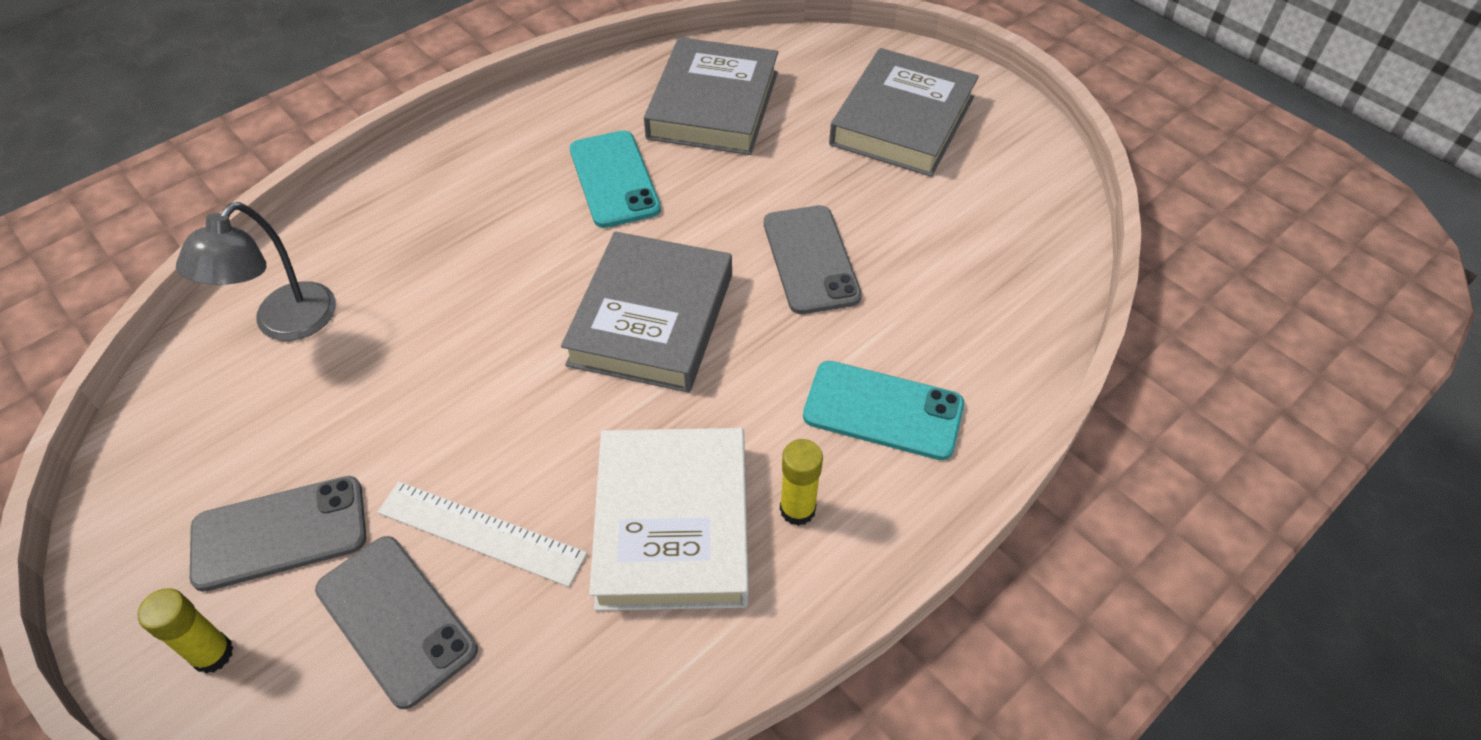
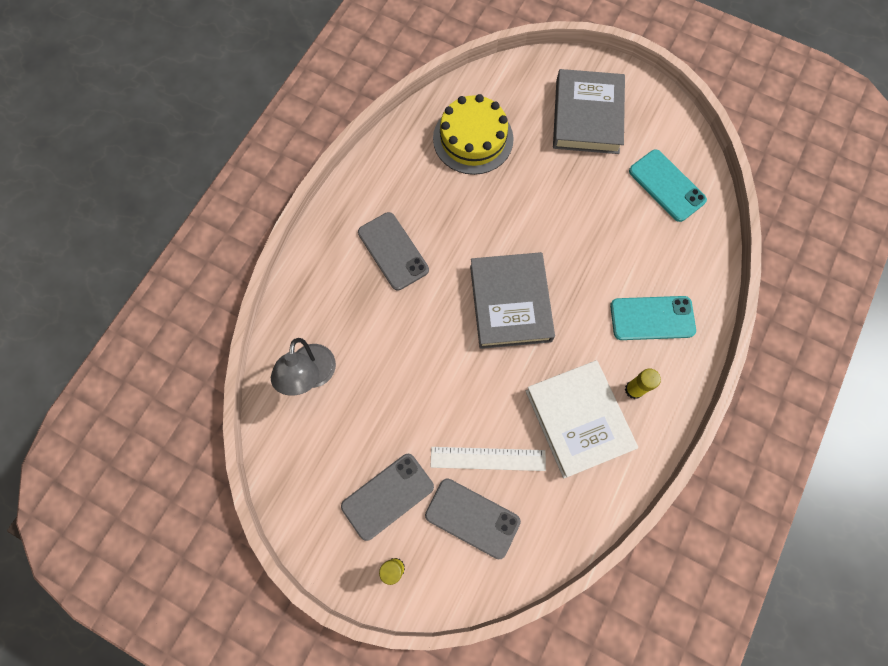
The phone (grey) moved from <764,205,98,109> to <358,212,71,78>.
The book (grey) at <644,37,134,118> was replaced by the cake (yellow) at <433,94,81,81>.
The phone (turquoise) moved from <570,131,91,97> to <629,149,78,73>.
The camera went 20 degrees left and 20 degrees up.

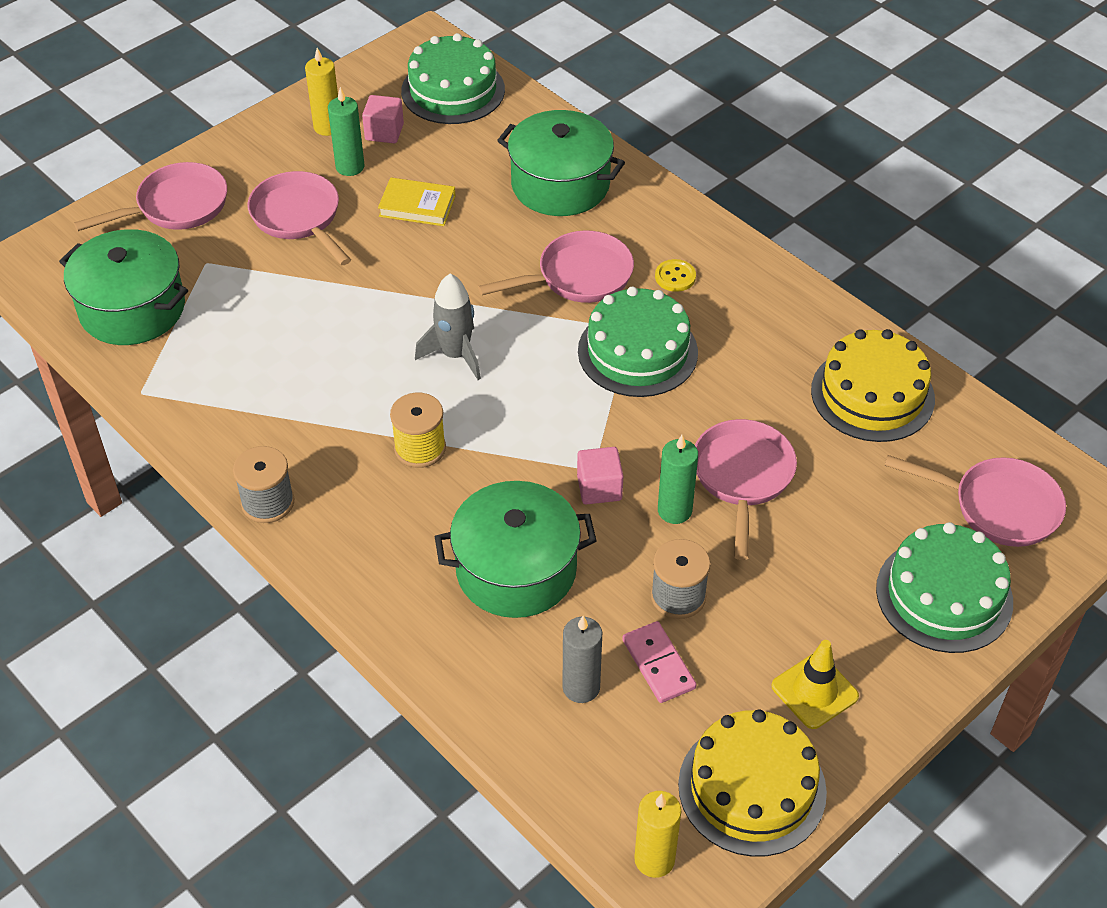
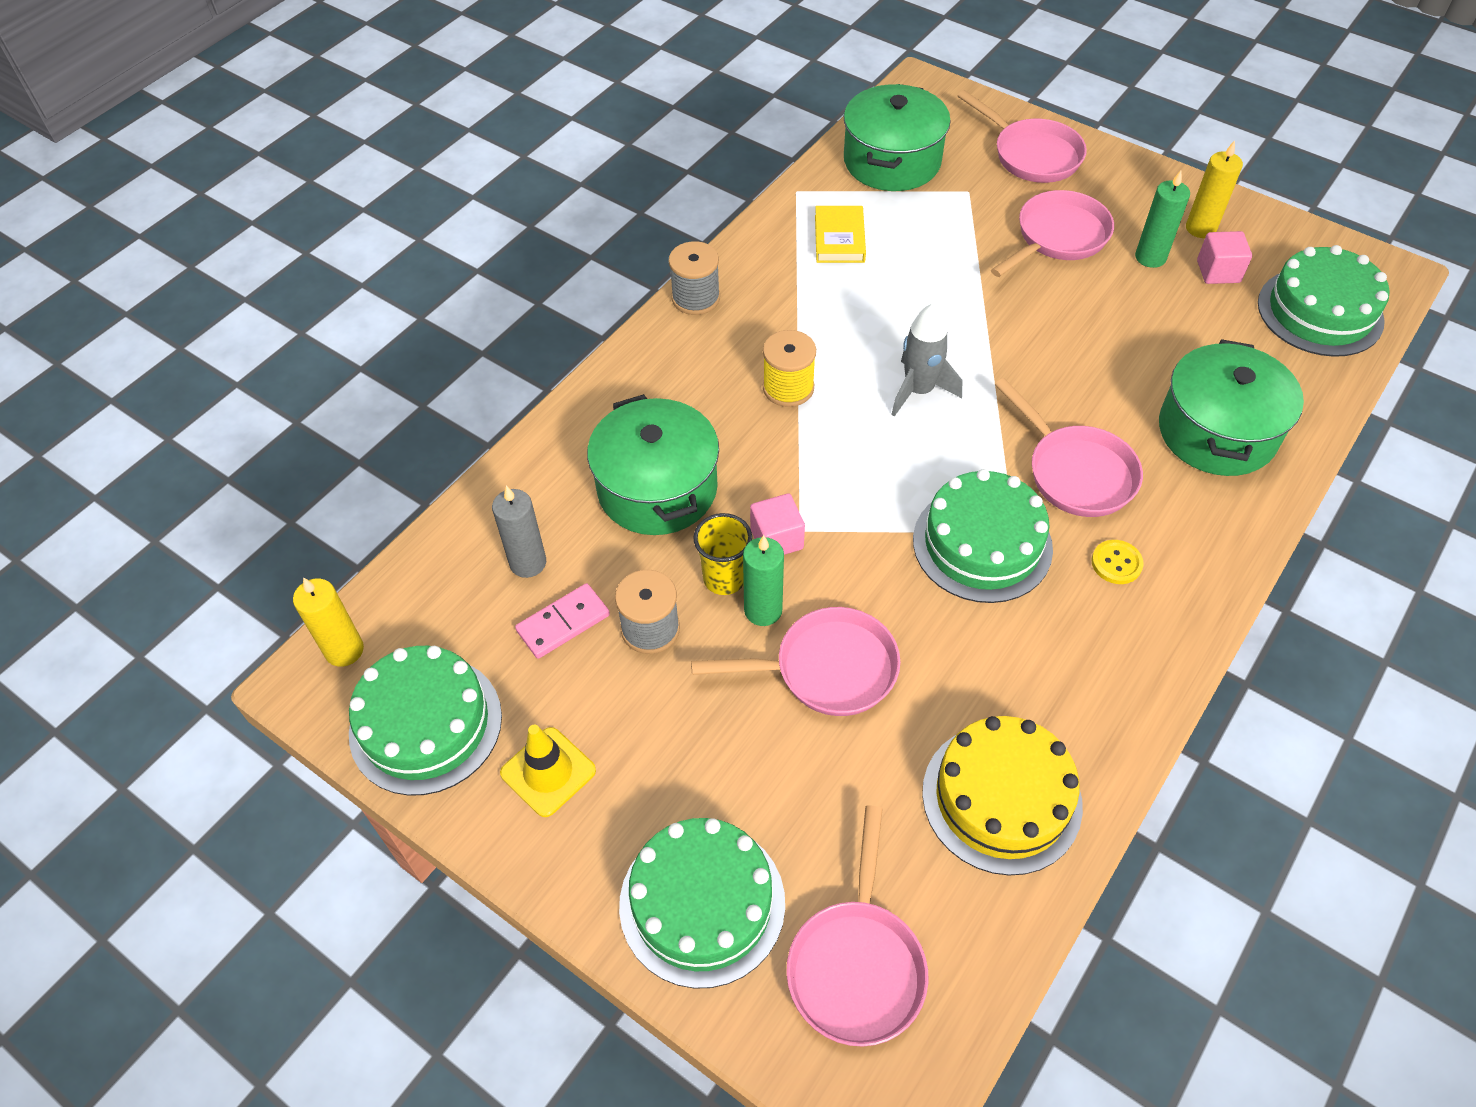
The cake (yellow) at <678,709,149,148> became the cake (green) at <349,646,153,150>.
The cup (yellow) at <693,513,59,82> appeared.
The book (yellow) moved from <378,177,78,49> to <815,206,51,57>.
The camera went 80 degrees right and 5 degrees up.

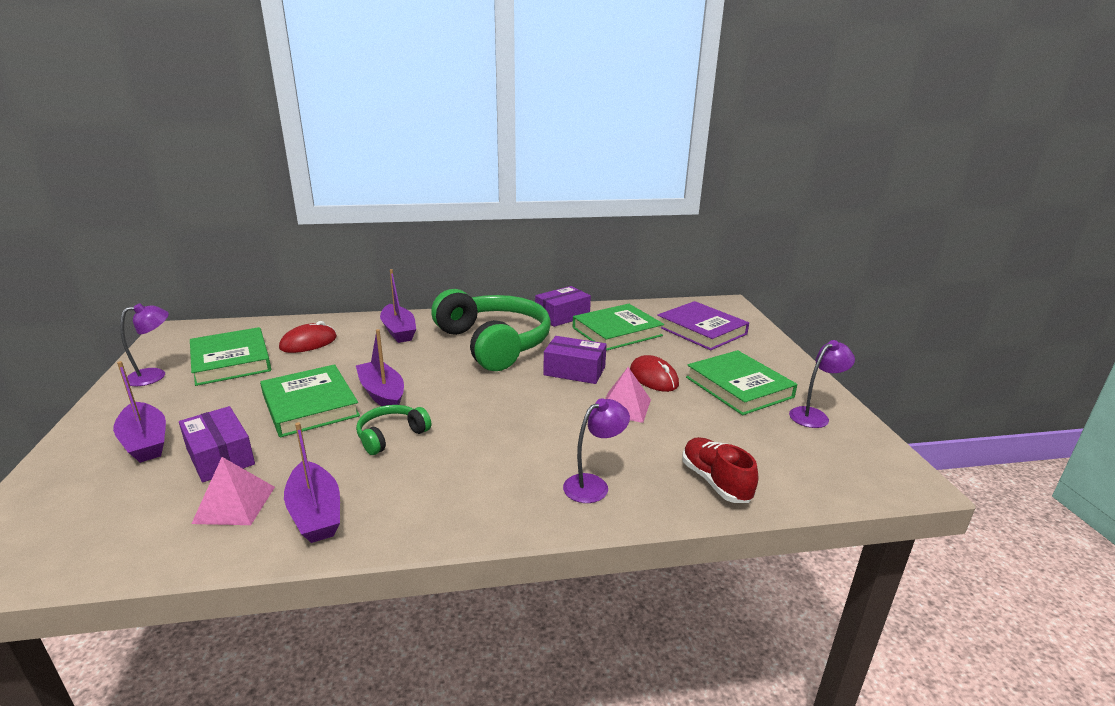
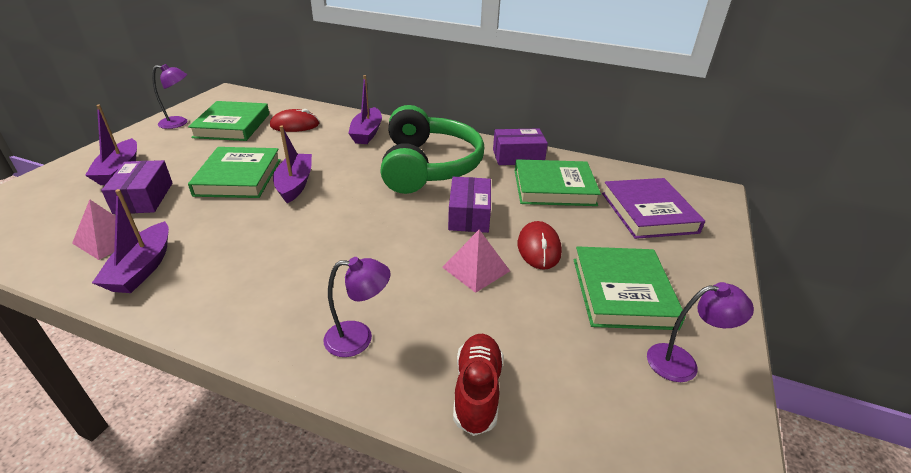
The box (purple) at <543,336,64,48> turned 45 degrees clockwise.
The headphones (green) at <356,405,75,50> disappeared.
The camera went 30 degrees right and 10 degrees up.

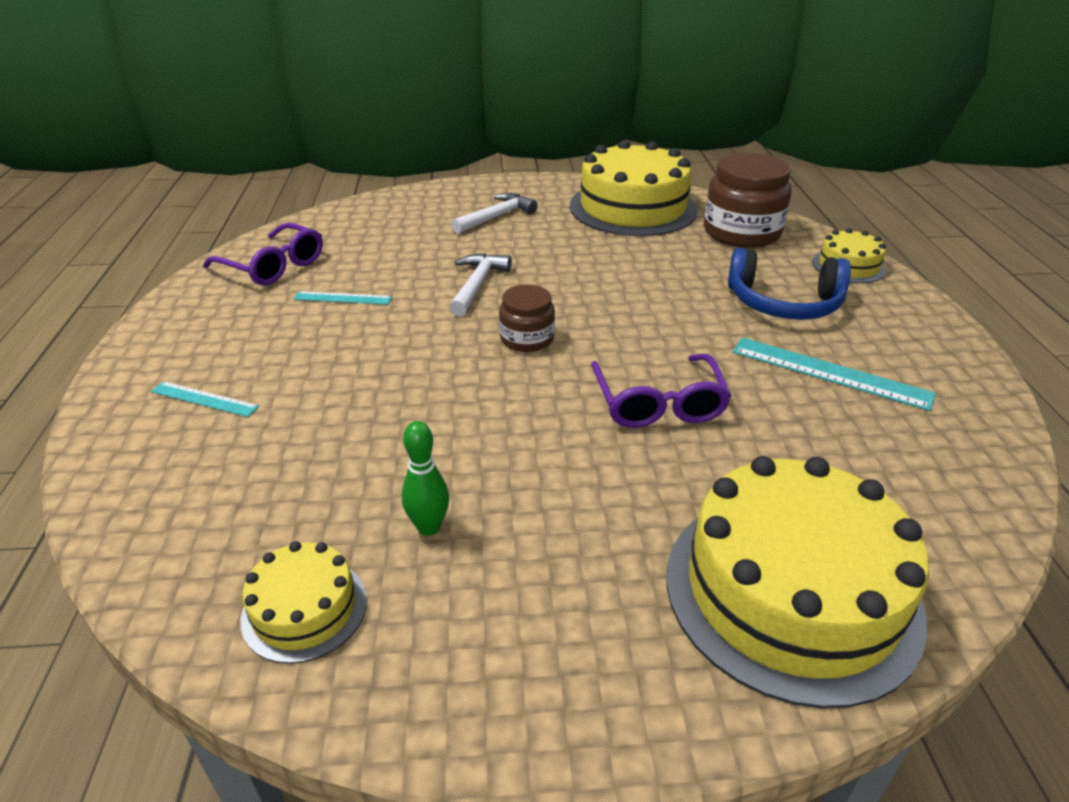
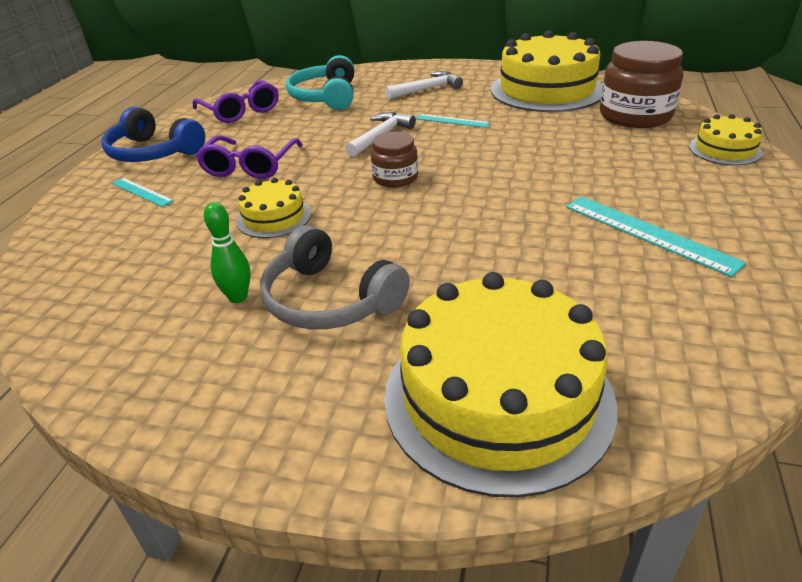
The headphones (blue) moved from <728,248,123,72> to <102,107,103,55>.
The glasses (purple) moved from <591,354,140,74> to <196,136,107,43>.
The cake (yellow) moved from <240,541,127,123> to <237,178,74,60>.
The headphones (grey) at <260,225,150,104> appeared.
The headphones (turquoise) at <286,55,68,55> appeared.
The ruler (turquoise) moved from <293,291,99,14> to <416,114,75,14>.
The camera went 20 degrees right and 0 degrees up.

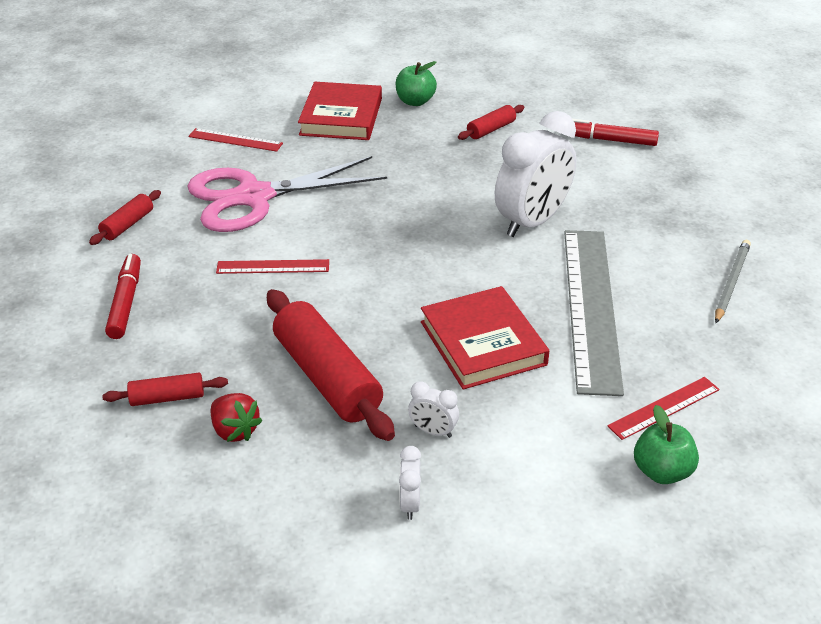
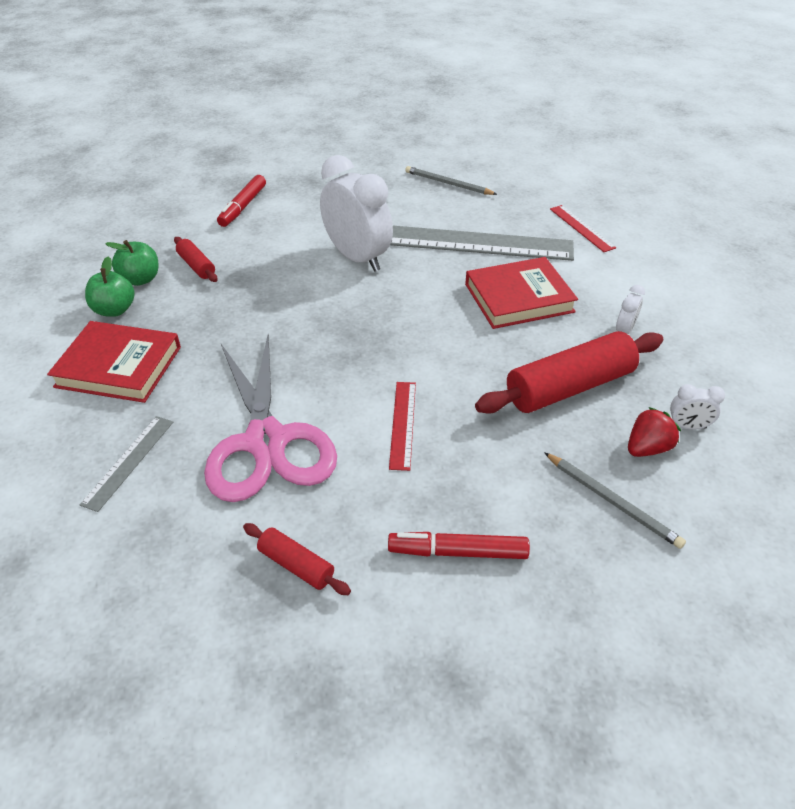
The ruler (red) at <189,128,94,24> became the ruler (grey) at <80,416,93,96>.
The apple (green) moved from <634,405,65,79> to <105,240,53,46>.
The rolling pin (red) at <102,373,126,33> was replaced by the pencil (grey) at <544,452,142,97>.
The clock (white) moved from <399,446,22,74> to <670,384,55,46>.
The camera went 85 degrees left and 5 degrees up.

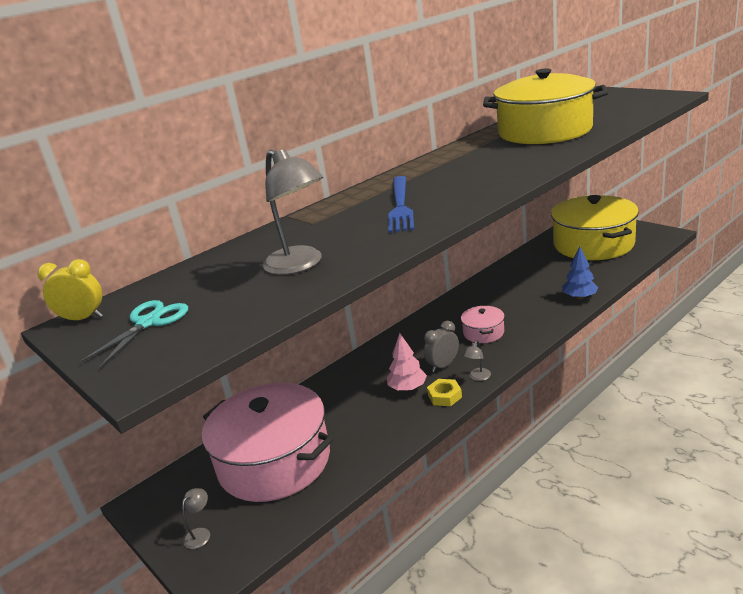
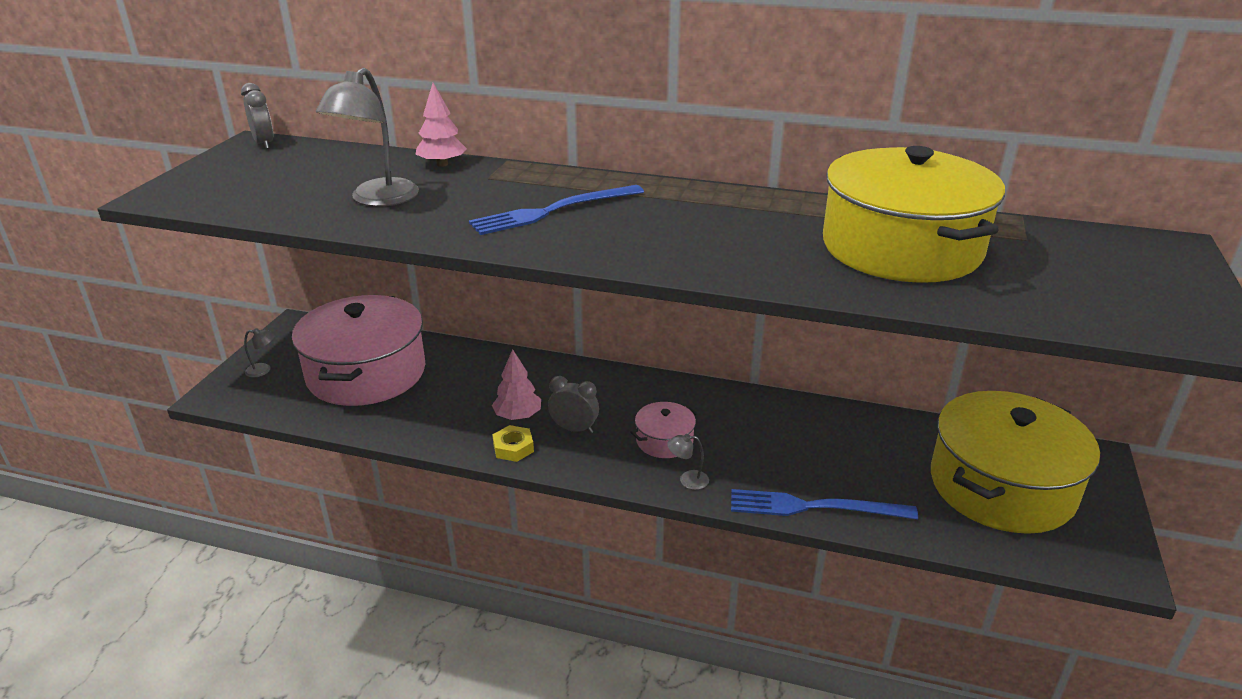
The clock (yellow) at <37,259,66,63> became the clock (grey) at <241,83,33,66>.
The tree (pink) at <415,83,52,84> appeared.
The lamp (grey) moved from <463,341,28,40> to <667,434,42,56>.
The tree (blue) at <562,247,37,52> was replaced by the fork (blue) at <731,489,187,31>.
The scissors (turquoise) at <78,300,110,69> disappeared.
The camera went 55 degrees right and 5 degrees up.

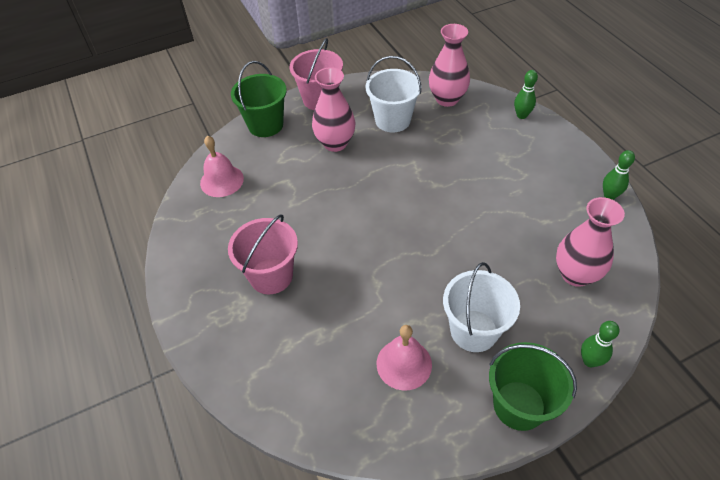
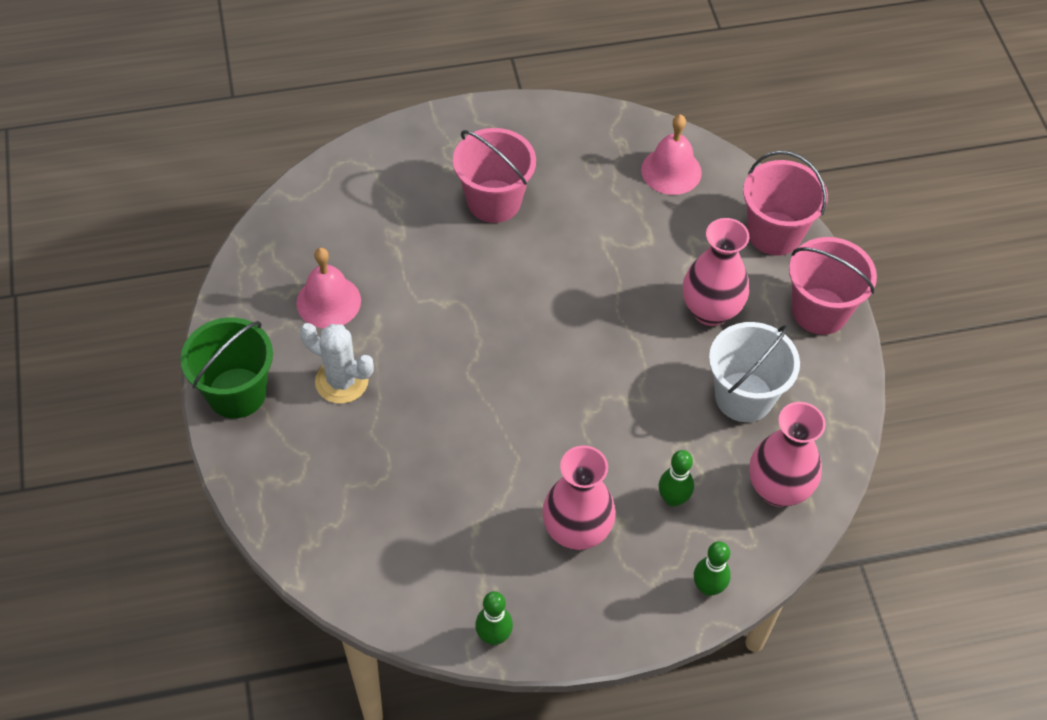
The bucket (white) at <443,262,77,90> was replaced by the cactus (white) at <300,323,74,81>.
The vase (pink) moved from <556,197,69,90> to <542,445,74,105>.
The bowling pin (green) moved from <581,321,38,46> to <659,450,35,57>.
The bucket (green) at <231,61,56,76> became the bucket (pink) at <743,151,85,105>.
The camera went 100 degrees right and 5 degrees up.

